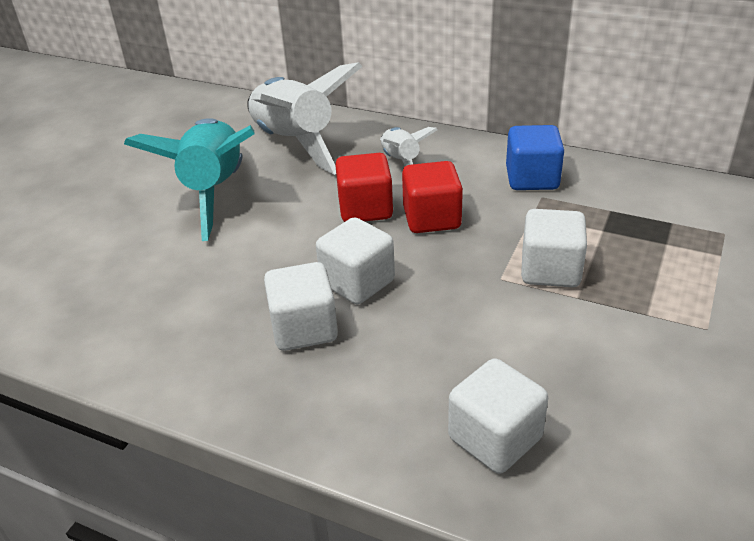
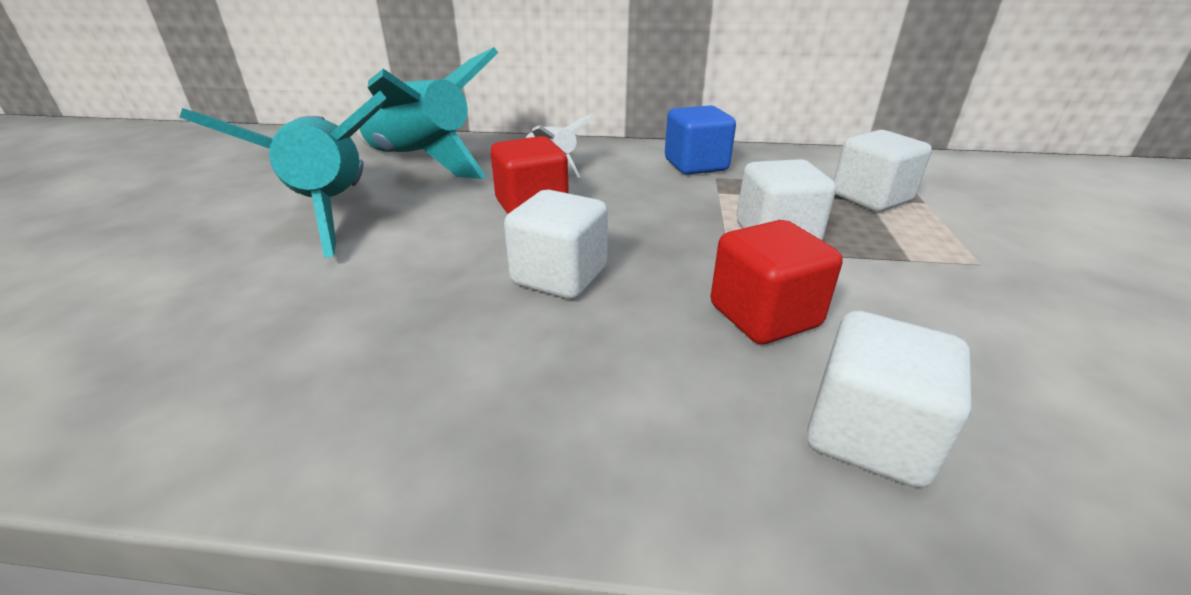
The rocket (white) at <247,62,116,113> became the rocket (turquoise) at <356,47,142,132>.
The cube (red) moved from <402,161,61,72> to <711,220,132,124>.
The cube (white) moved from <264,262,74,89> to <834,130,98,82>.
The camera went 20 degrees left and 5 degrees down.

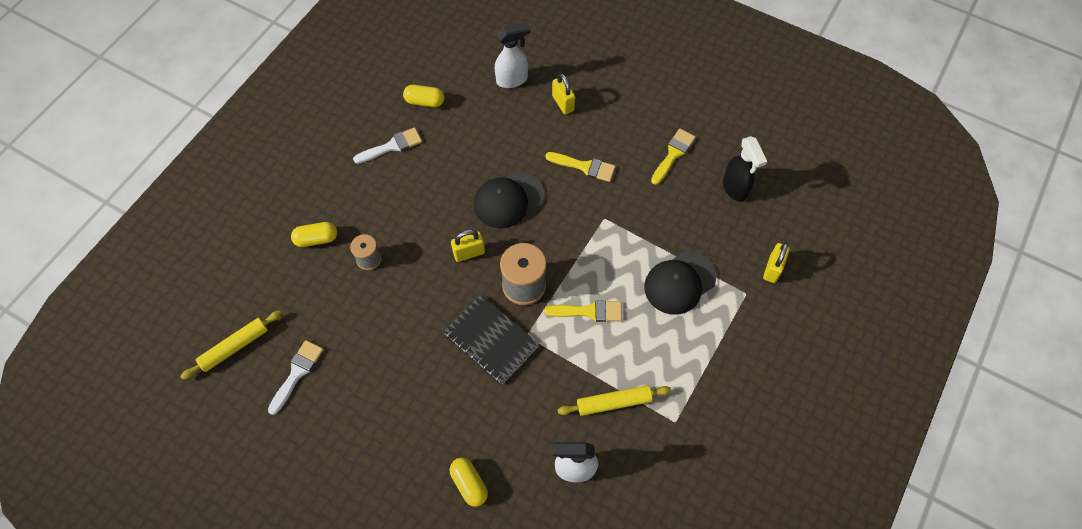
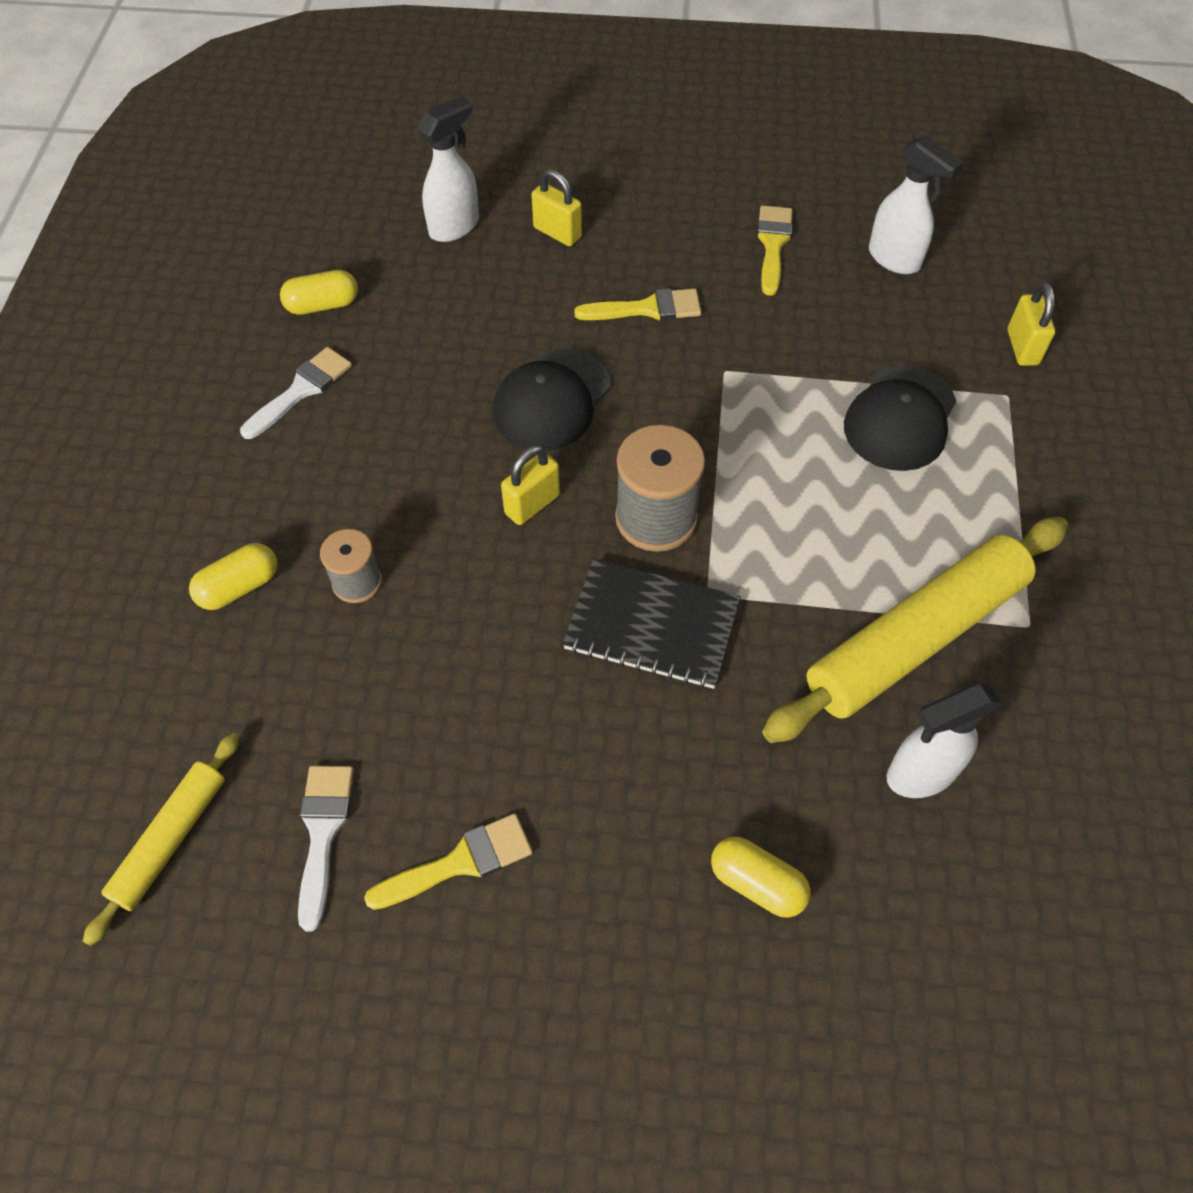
The brush (yellow) moved from <545,300,77,22> to <364,813,169,97>.
The rolling pin (yellow) at <558,385,113,31> changed to 1.87 times the size.
The spray bottle (black) at <723,136,44,66> became the spray bottle (white) at <869,135,95,139>.
The camera went 25 degrees left and 5 degrees down.

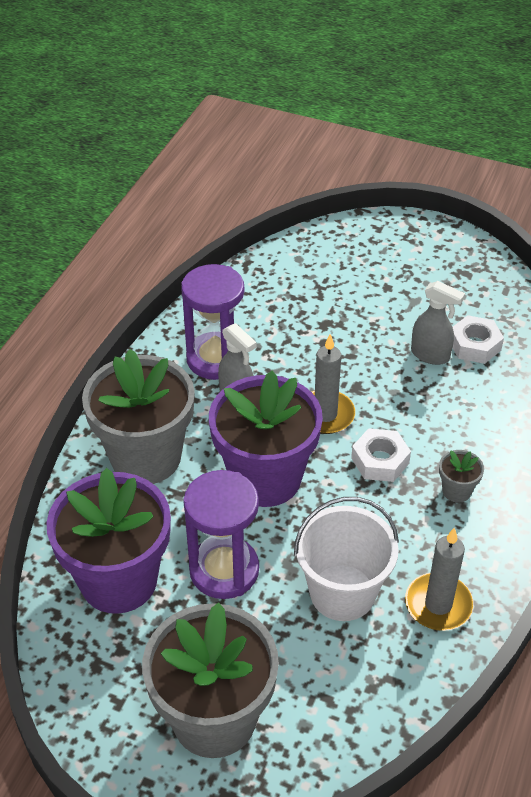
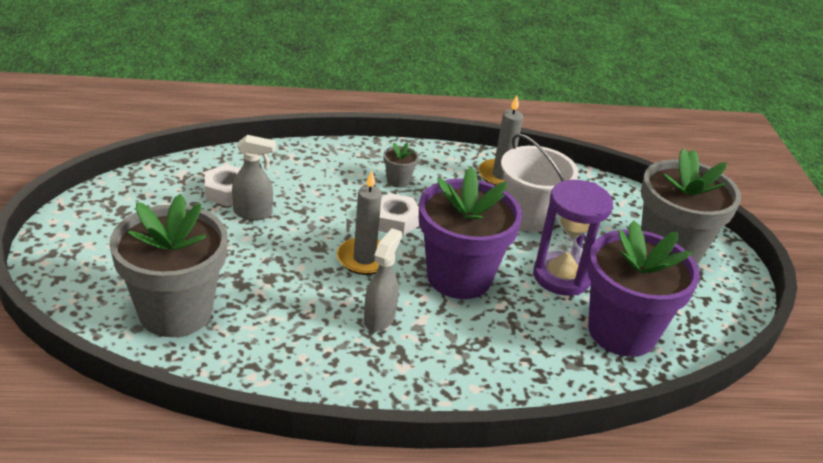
The flower pot (grey) moved from <82,349,113,135> to <109,194,119,143>.
The spray bottle (grey) at <411,281,54,84> turned 90 degrees clockwise.
The hourglass (purple) at <181,264,63,116> disappeared.
The camera went 120 degrees left and 10 degrees down.

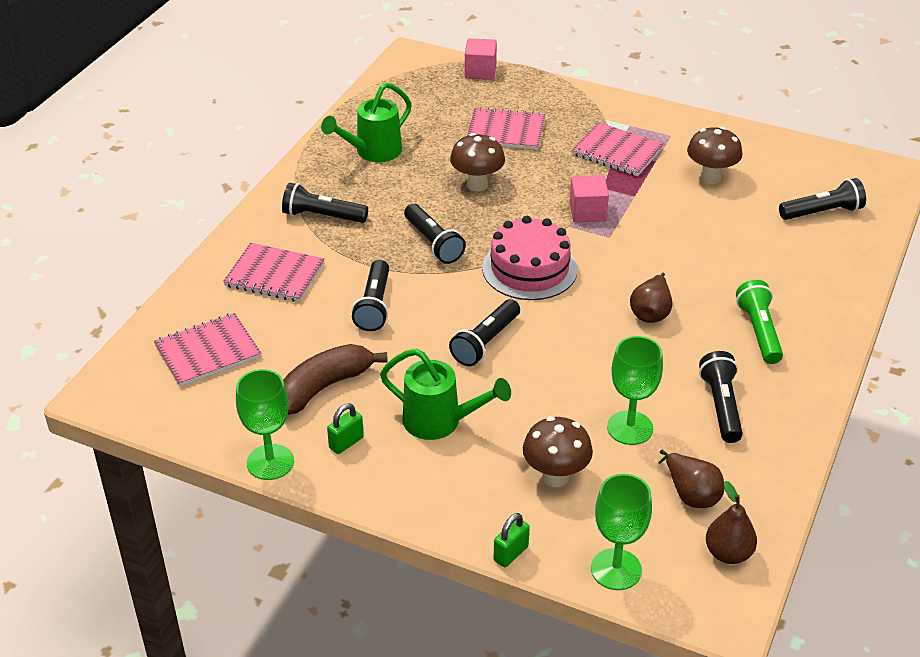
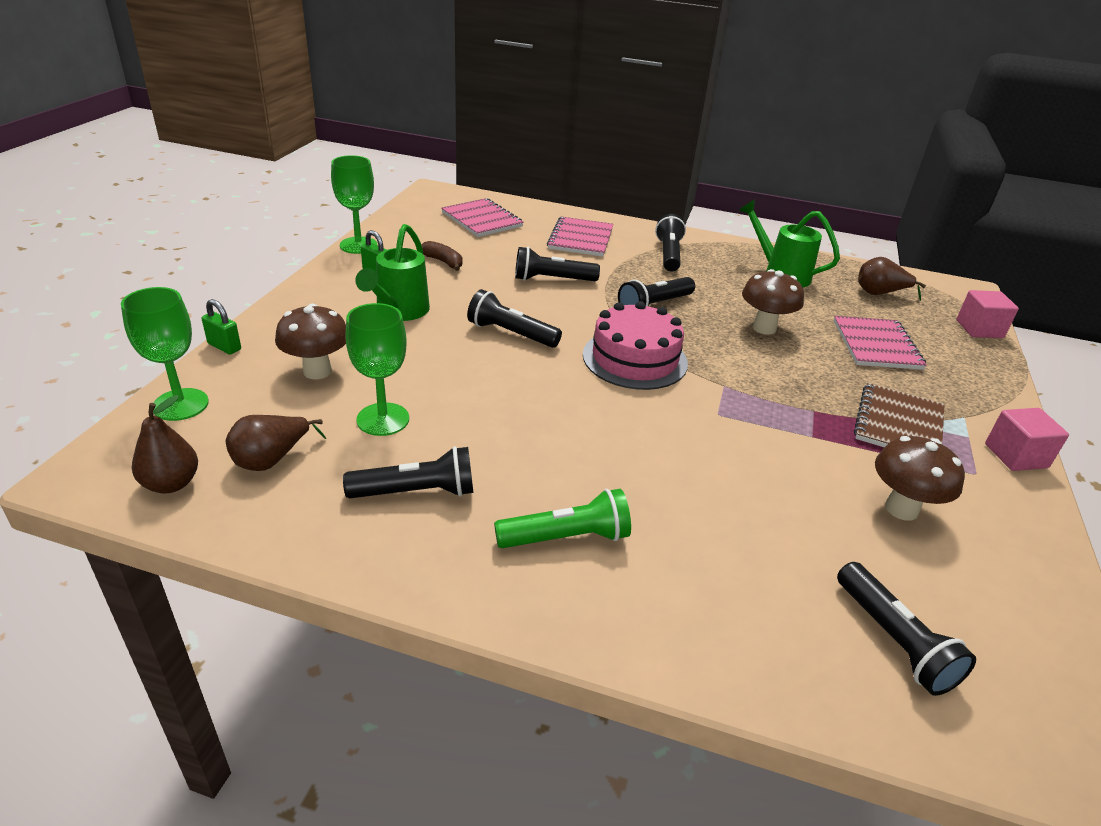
The banana (brown) at <283,344,105,71> changed to 0.56 times the size.
The notebook (pink) at <572,122,92,54> became the notebook (brown) at <854,383,91,64>.
The pear (brown) moved from <630,273,42,50> to <858,257,68,44>.
The cube (pink) moved from <570,175,39,47> to <985,408,84,63>.
The camera went 80 degrees right and 5 degrees down.

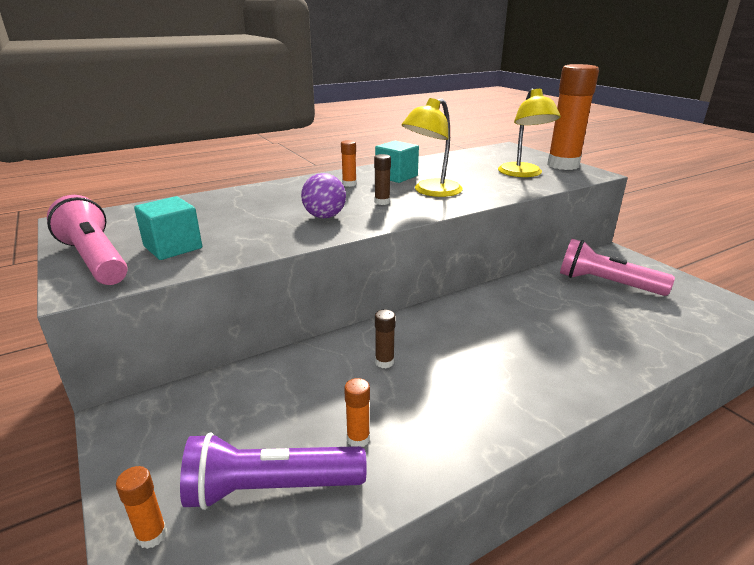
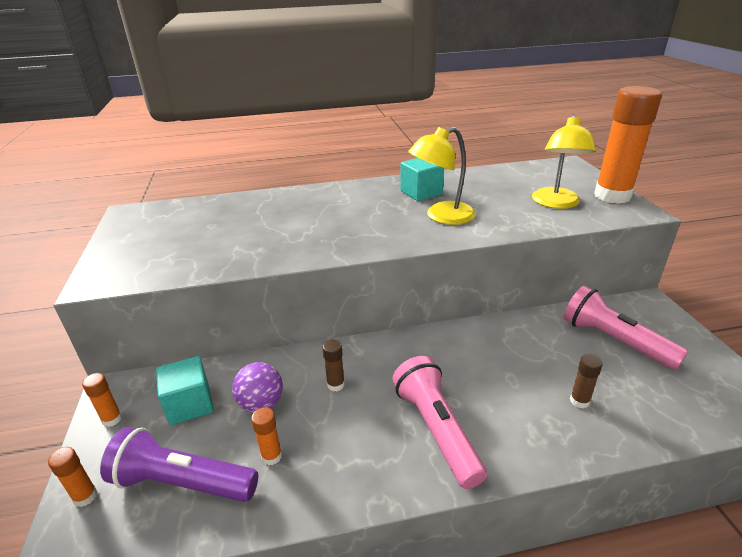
The glue stick (orange) moved from <341,140,16,47> to <82,373,40,54>.
The cube (turquoise) moved from <134,196,68,64> to <156,356,58,69>.
The ball (purple) moved from <301,173,45,45> to <232,362,51,51>.
The flashlight (pink) moved from <47,195,81,90> to <392,356,95,133>.
The glue stick (brown) moved from <374,154,17,51> to <570,354,33,54>.
The camera went 20 degrees right and 5 degrees up.

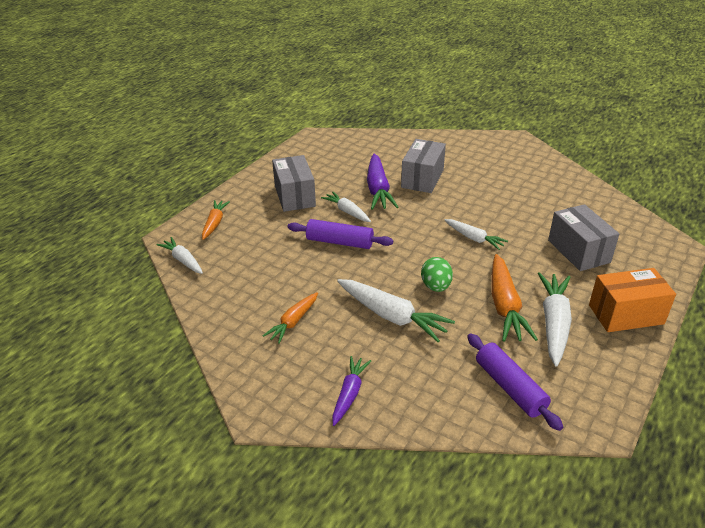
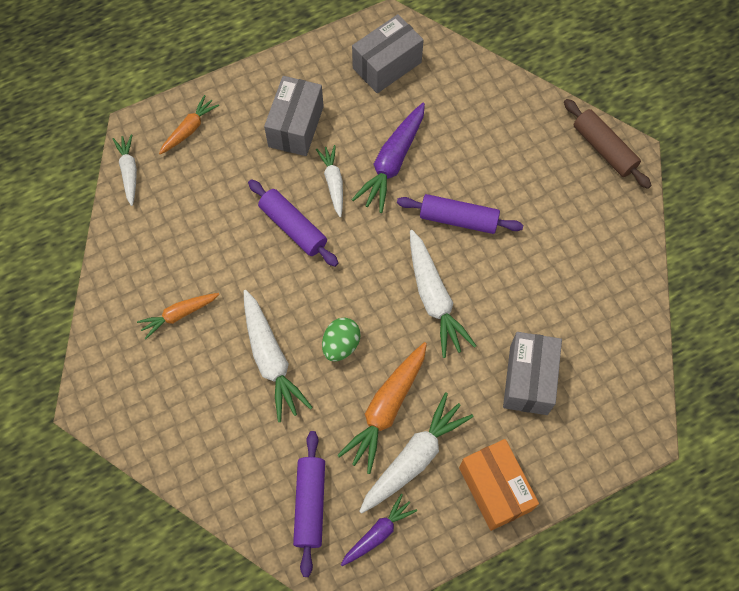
The carrot (purple) moved from <332,356,39,70> to <341,494,76,72>.
The box (grey) moved from <401,139,45,54> to <352,14,72,79>.
The rolling pin (purple) at <397,194,126,40> appeared.
The carrot (white) at <445,219,63,31> changed to 1.64 times the size.
The box (orange) at <589,268,87,64> turned 45 degrees clockwise.
The rolling pin (brown) at <564,99,88,90> appeared.
The camera went 30 degrees right and 30 degrees up.

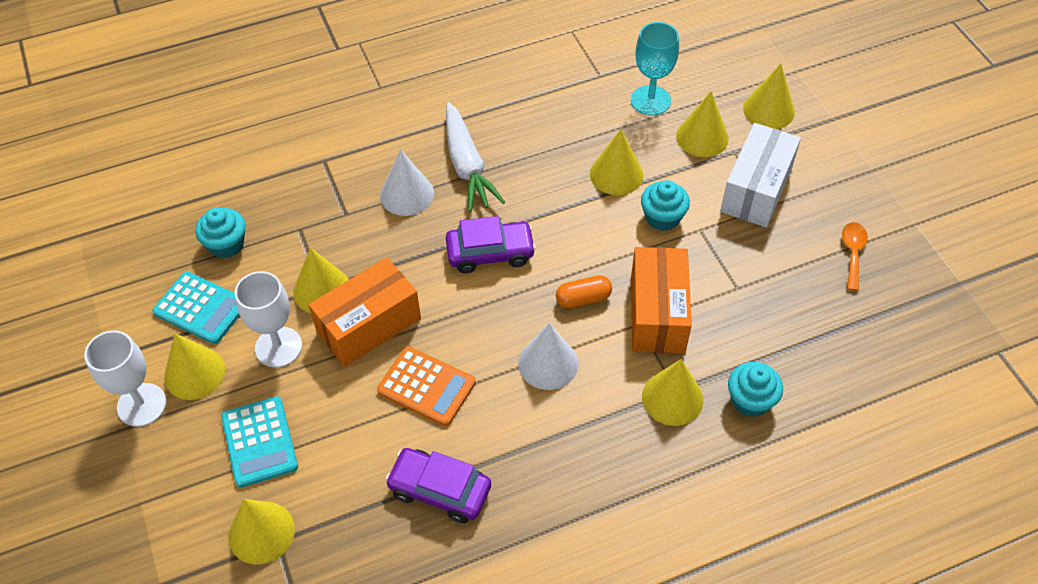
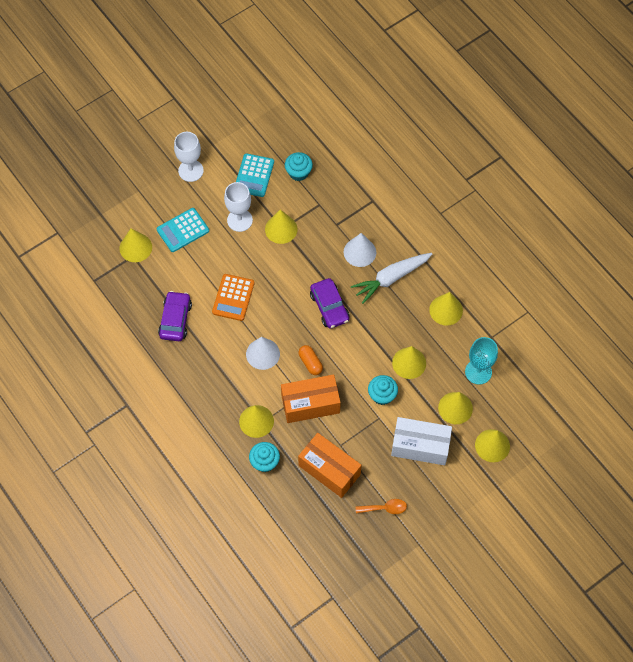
The box (orange) moved from <309,257,112,110> to <298,433,64,65>.
The cone (yellow) moved from <164,333,61,67> to <429,292,34,34>.
The camera went 75 degrees right and 10 degrees up.

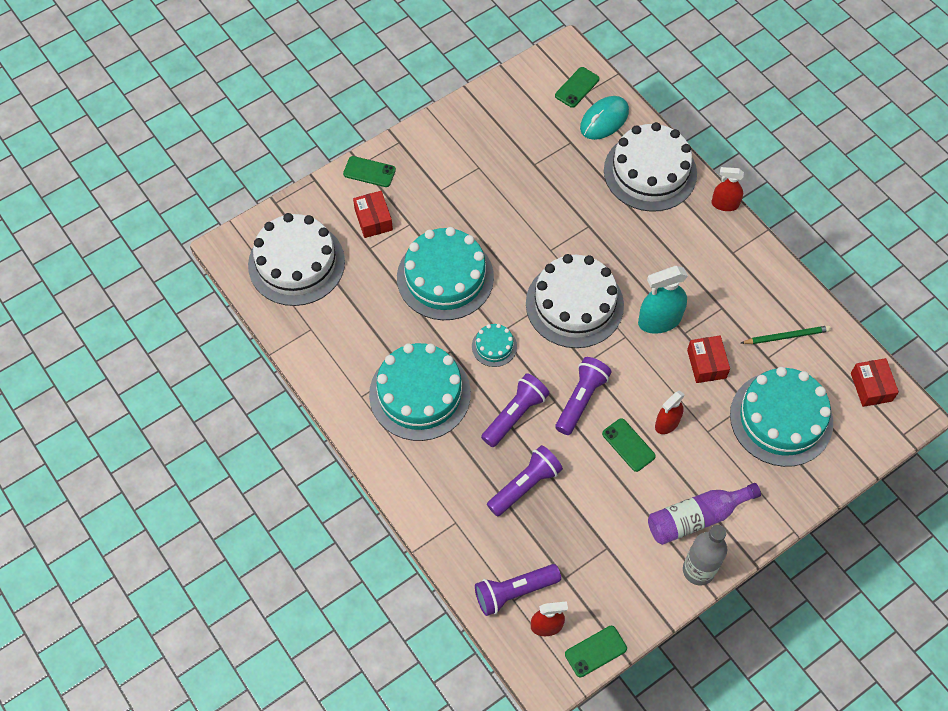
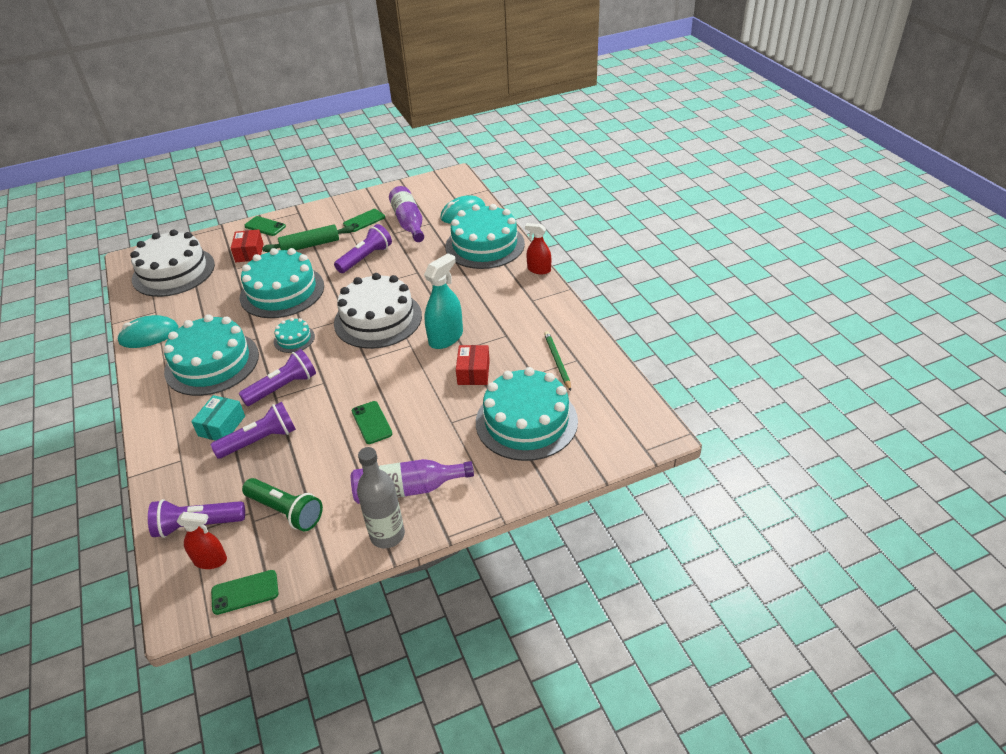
The mouse (turquoise) at <117,315,62,33> appeared.
The box (turquoise) at <191,395,54,46> appeared.
The flashlight (green) at <242,478,81,53> appeared.
The rolling pin (green) at <262,225,92,27> appeared.
The flashlight (purple) moved from <555,357,57,78> to <334,224,58,49>.
The phone (green) moved from <555,67,45,41> to <343,209,42,23>.
The bottle (purple) at <389,186,35,56> appeared.
The spray bottle (turquoise) at <638,266,50,68> turned 135 degrees clockwise.
The cake (white) at <604,122,93,90> became the cake (turquoise) at <445,204,80,65>.
The pencil (green) at <741,325,90,19> turned 105 degrees counterclockwise.
The spray bottle (red) at <655,391,30,43> disappeared.
The box (red) at <851,358,48,49> disappeared.
The camera went 15 degrees right and 20 degrees down.

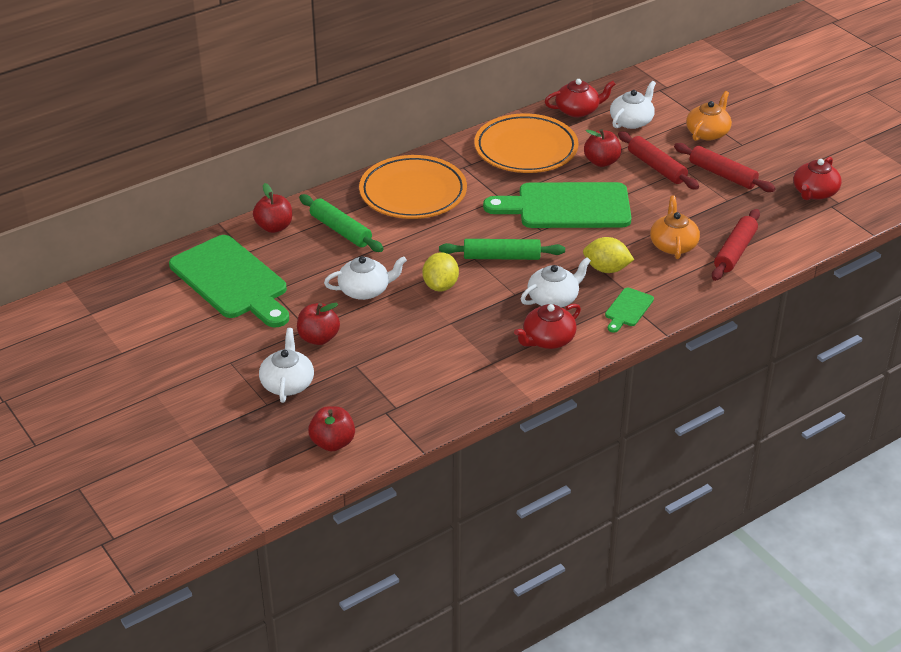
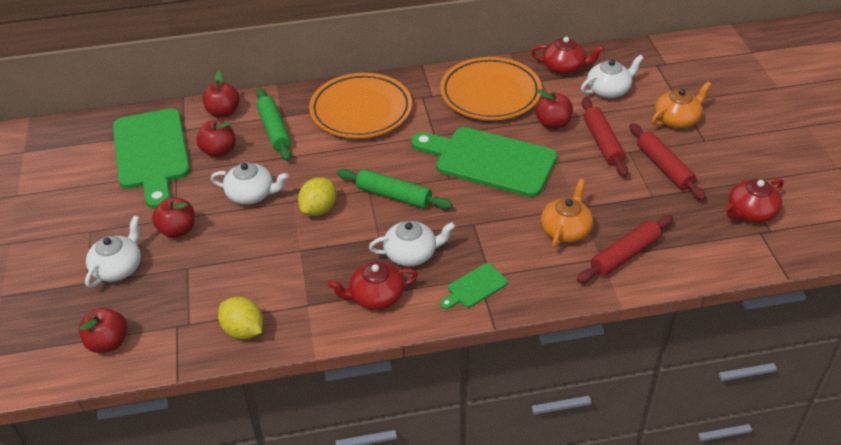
The apple (red) at <196,120,40,38> appeared.
The lemon (yellow) moved from <583,237,51,36> to <218,297,45,42>.
The camera went 25 degrees right and 5 degrees up.

